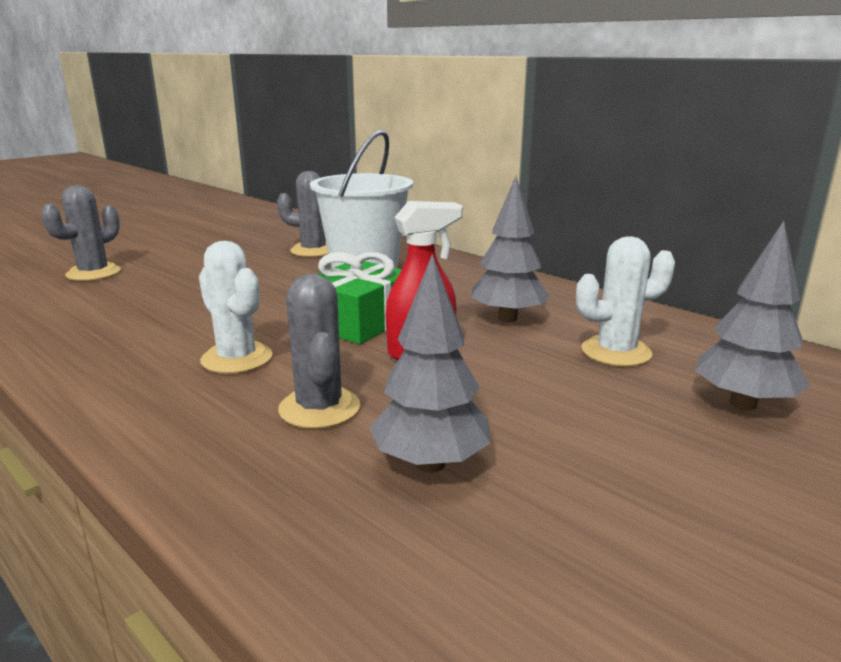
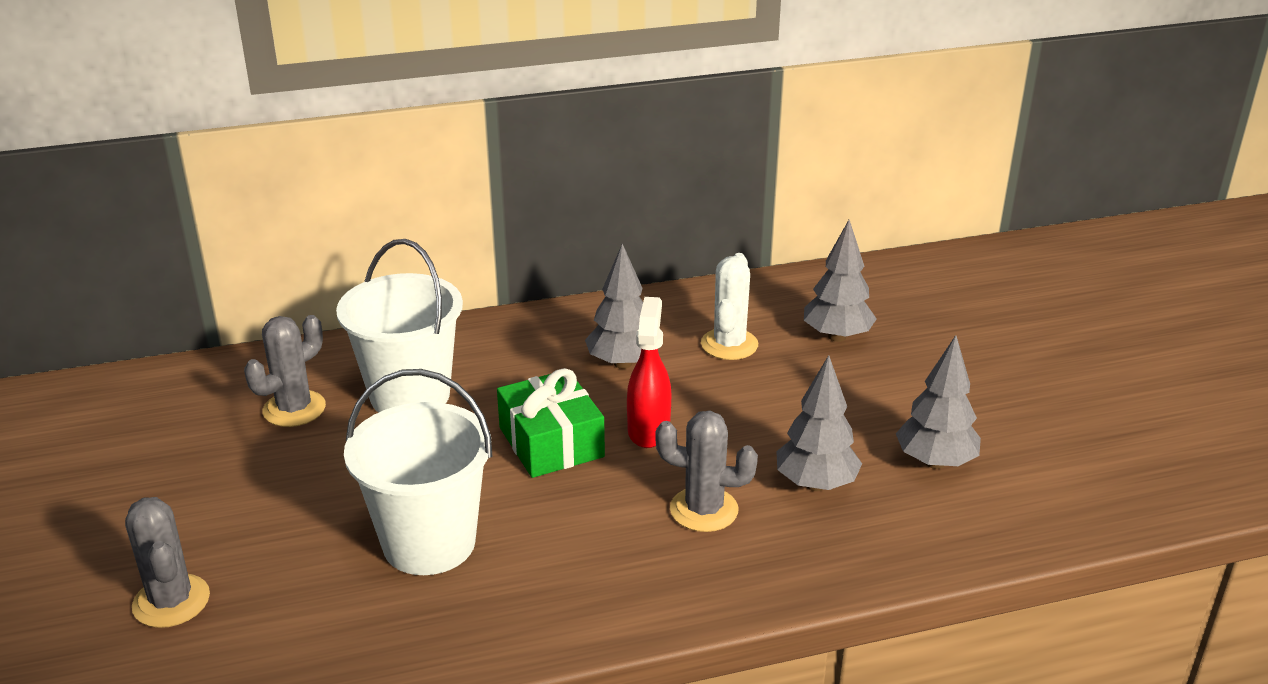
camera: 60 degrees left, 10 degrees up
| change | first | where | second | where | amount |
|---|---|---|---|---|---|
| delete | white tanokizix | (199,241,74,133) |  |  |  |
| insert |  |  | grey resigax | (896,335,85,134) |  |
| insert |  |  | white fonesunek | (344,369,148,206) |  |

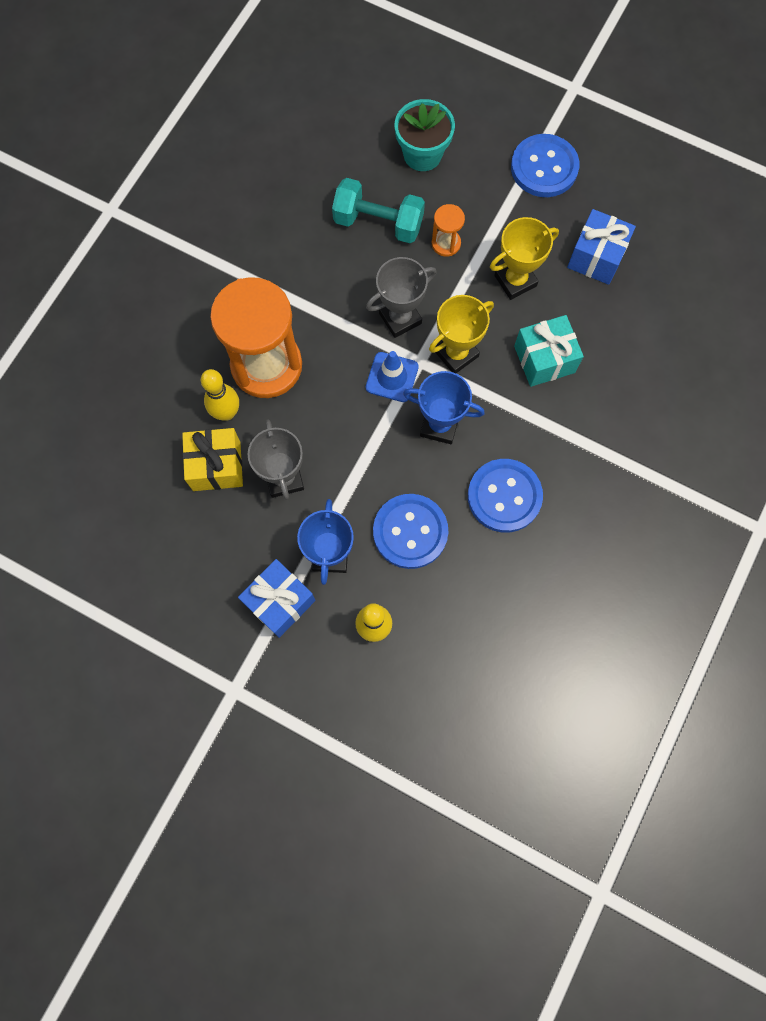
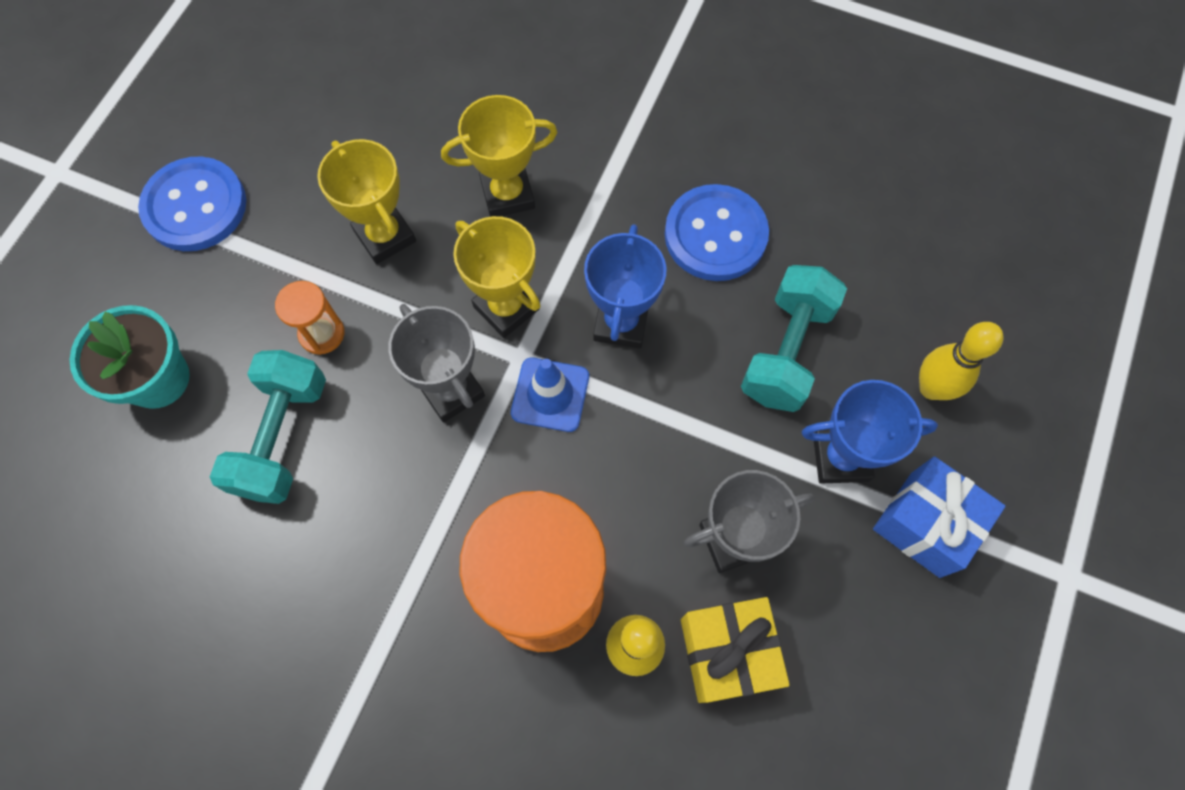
camera: 95 degrees left, 5 degrees down
| change | first | where | second | where | amount |
|---|---|---|---|---|---|
| delete | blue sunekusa | (567,209,69,76) |  |  |  |
| replace | turquoise sunekusa | (514,315,70,72) | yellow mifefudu | (441,95,117,122) |  |
| replace | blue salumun | (373,494,75,75) | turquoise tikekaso | (741,265,106,147) |  |

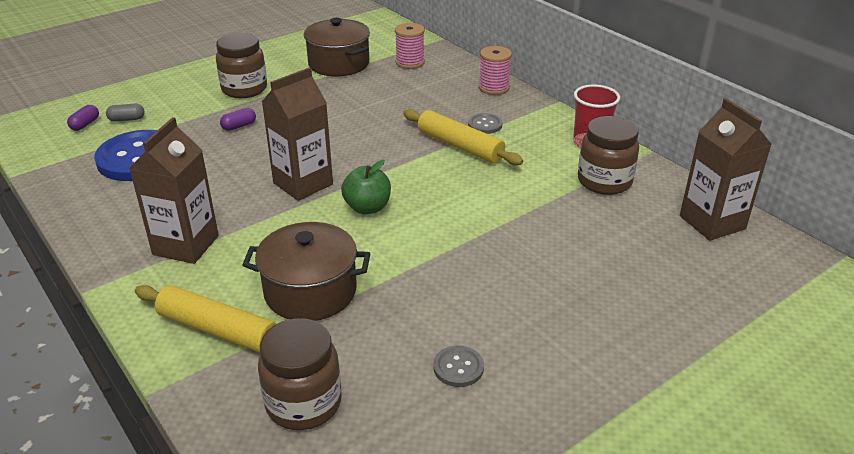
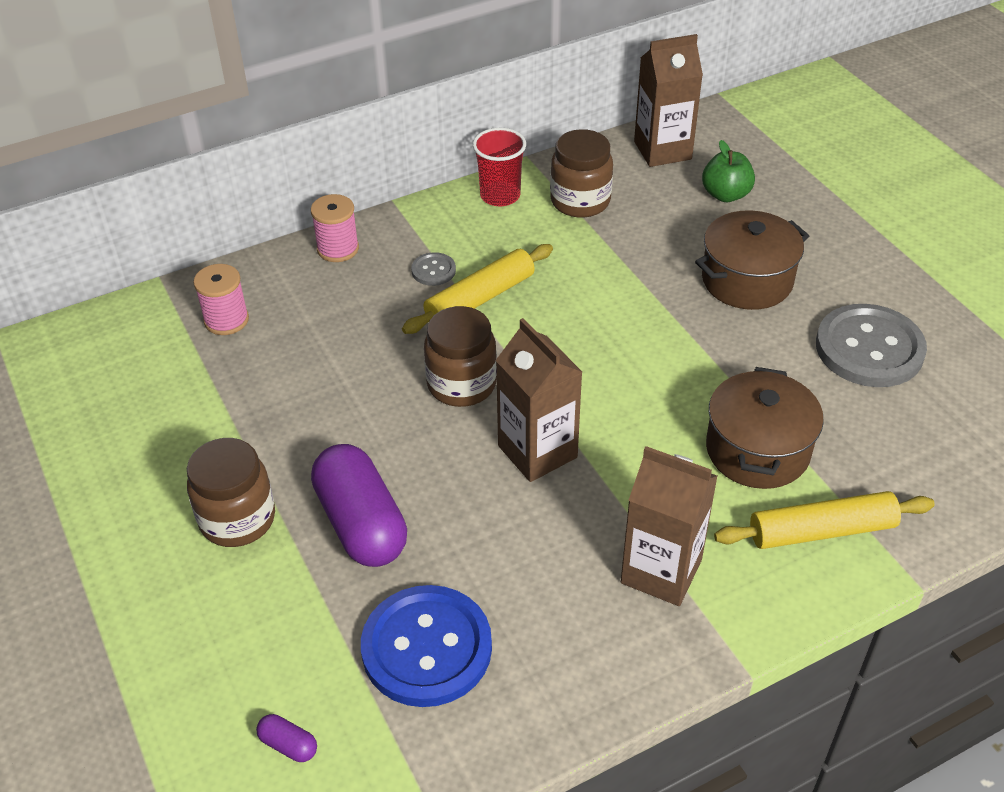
camera: 80 degrees left, 10 degrees up
| change | first | where | second | where | amount |
|---|---|---|---|---|---|
| move | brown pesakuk | (304,18,66,58) |  | (695,210,114,100) |  |
| delete | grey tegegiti | (106,103,39,19) |  |  |  |
| resize | purple tegegiti | (220,108,36,23) |  | (311,444,96,123) | x2.48 |
| move | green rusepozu | (341,160,50,54) |  | (702,140,53,62) |  |
| rotate | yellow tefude | (135,285,141,68) |  | (714,491,221,58) | 45 degrees clockwise |
| move | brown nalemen | (258,318,84,112) |  | (424,306,73,101) |  |
| resize | grey salumun | (433,346,51,41) |  | (816,304,111,83) | x2.23 |

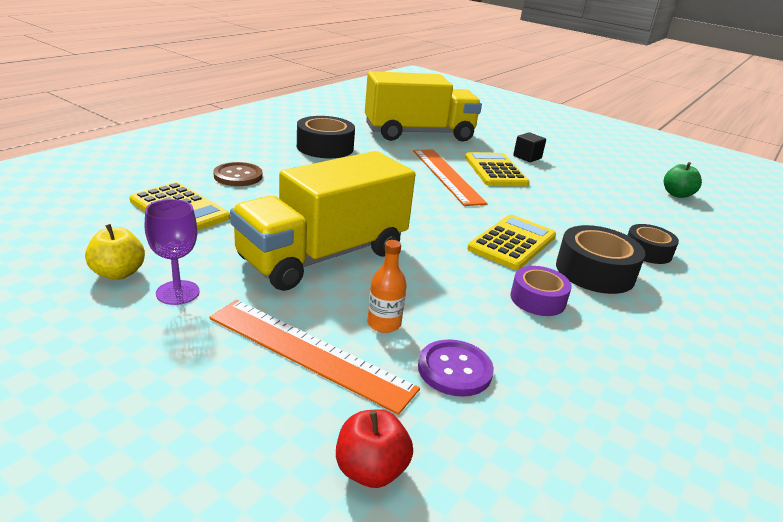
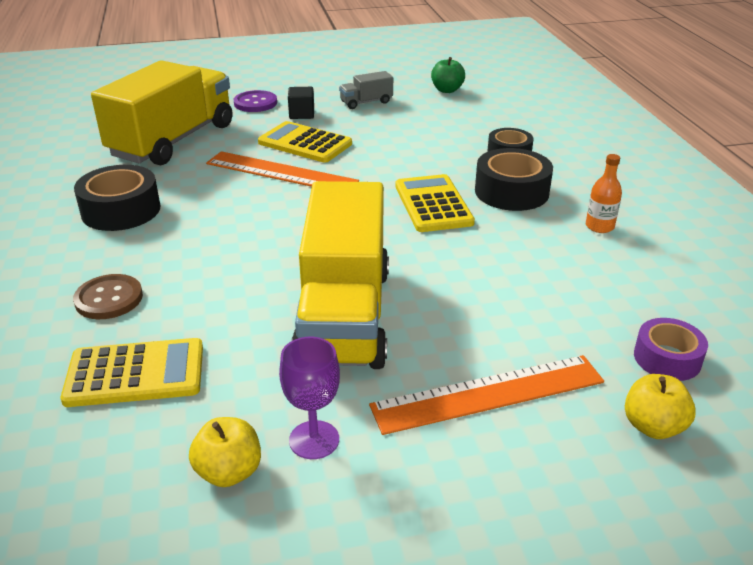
camera: 45 degrees left, 5 degrees up
| change | first | where | second | where | amount |
|---|---|---|---|---|---|
| move | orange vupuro | (368,240,39,93) |  | (586,154,36,79) |  |
| move | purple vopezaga | (510,266,62,50) |  | (634,318,74,63) |  |
| move | purple salumun | (418,339,76,58) |  | (234,90,43,22) |  |
| recolor | red rusepozu | (336,409,77,79) | yellow rusepozu | (625,374,71,65) |  |
| insert |  |  | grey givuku | (339,71,54,38) |  |

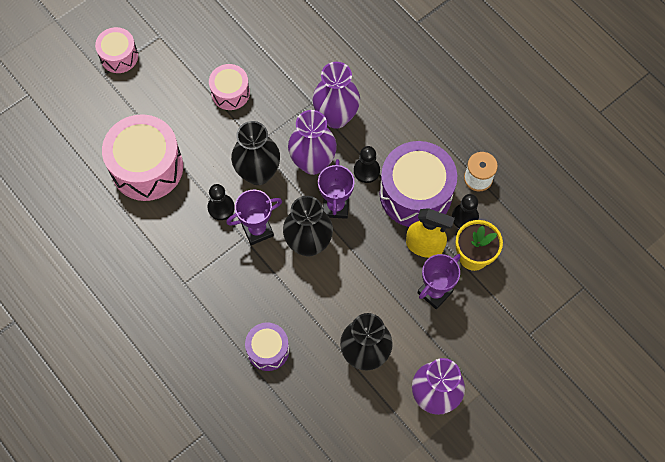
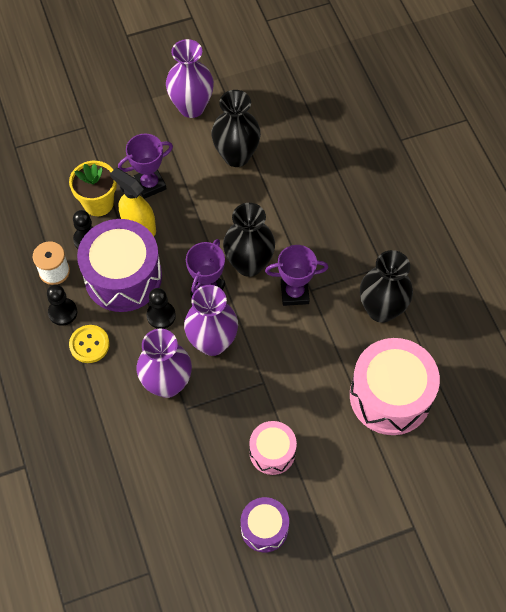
camera: 160 degrees left, 5 degrees down
| change | first | where | second | where | amount |
|---|---|---|---|---|---|
| delete | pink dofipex | (95,27,43,46) |  |  |  |
| move | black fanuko | (231,121,49,64) |  | (360,250,53,73) |  |
| move | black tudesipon | (207,184,28,36) |  | (47,284,30,42) |  |
| move | purple dofipex | (245,323,44,48) |  | (241,497,48,56) |  |
| insert |  |  | yellow salumun | (69,325,41,38) |  |

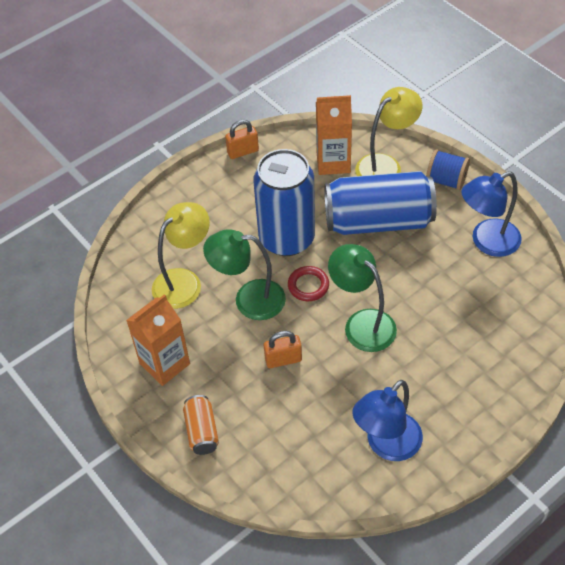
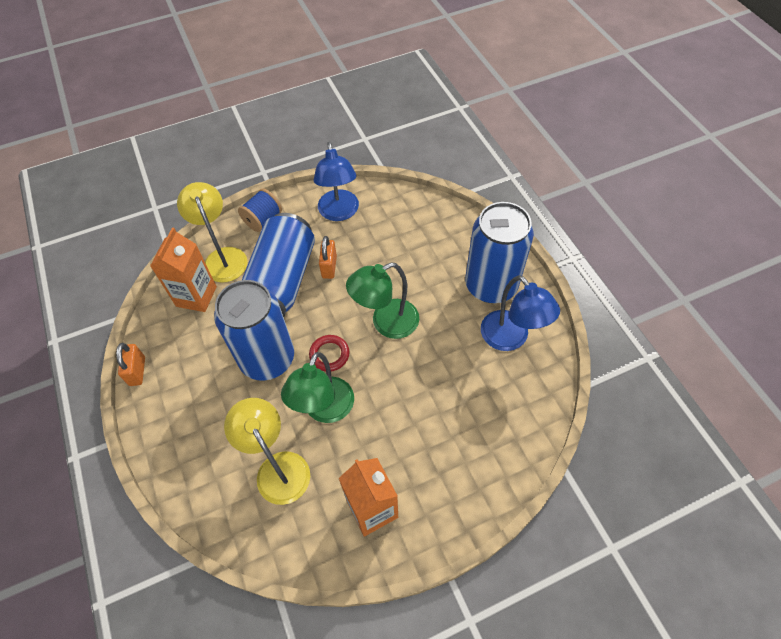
camera: 75 degrees left, 5 degrees up
| change | first | where | second | where | amount |
|---|---|---|---|---|---|
| move | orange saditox | (264,331,38,37) |  | (319,236,18,43) |  |
| delete | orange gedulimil | (183,395,36,60) |  |  |  |
| insert |  |  | blue gedulimil | (465,202,69,101) |  |

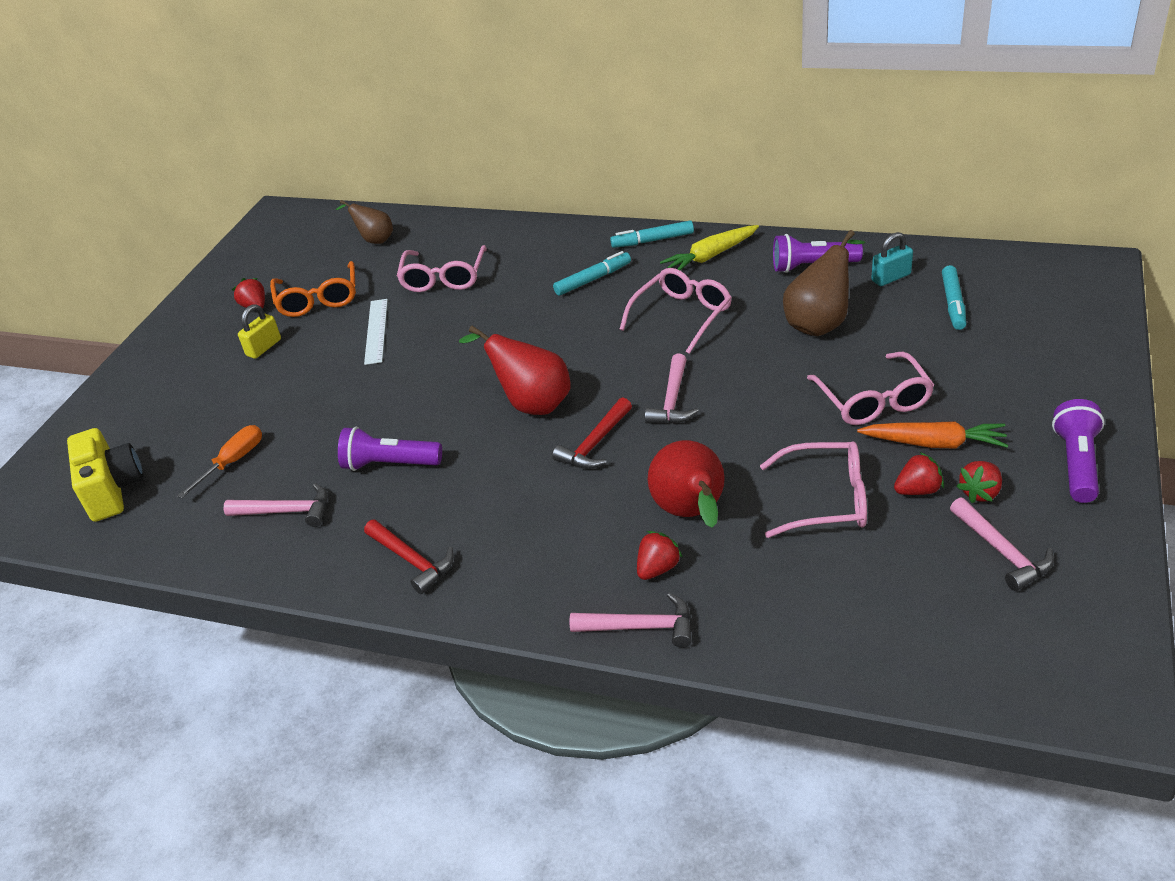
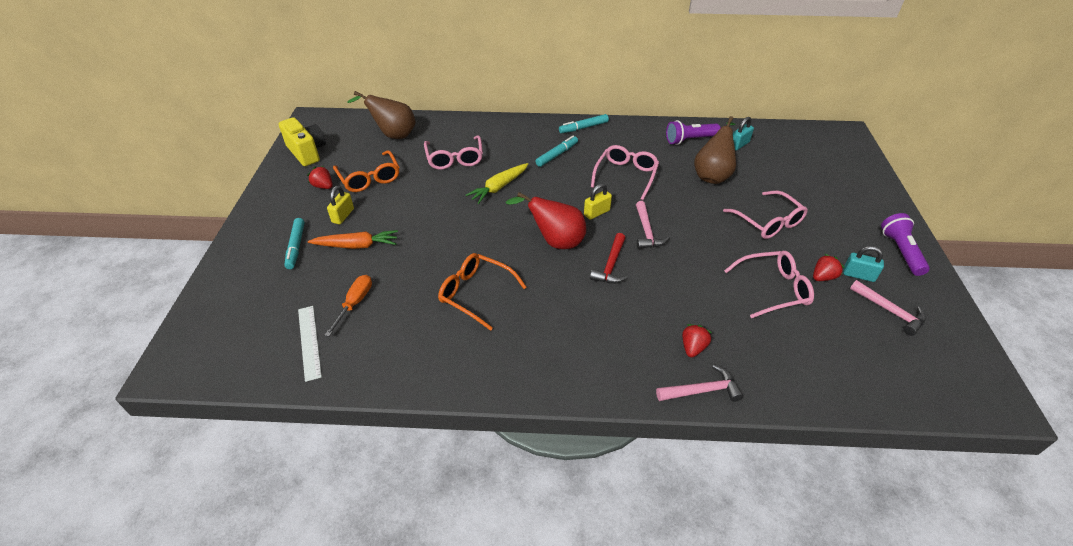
camera: 20 degrees left, 5 degrees up
| change | first | where | second | where | amount |
|---|---|---|---|---|---|
| resize | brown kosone | (336,200,57,44) |  | (347,91,69,48) | x1.59 |
| move | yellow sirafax | (660,225,99,46) |  | (466,163,62,41) |  |
| move | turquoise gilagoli | (942,265,24,65) |  | (284,218,21,51) |  |
| move | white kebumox | (364,299,24,66) |  | (298,306,24,76) |  |
| move | orange sirafax | (857,421,152,28) |  | (308,230,90,19) |  |
| replace | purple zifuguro | (338,427,104,44) | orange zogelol | (438,253,89,78) |  |
| move | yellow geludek | (67,428,77,94) |  | (279,117,47,49) |  |
| delete | red kosone | (648,440,77,88) |  |  |  |
| replace | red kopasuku | (956,461,46,42) | turquoise saditox | (843,246,41,36) |  |
| delete | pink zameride | (224,483,104,44) |  |  |  |
| delete | red zameride | (364,520,90,74) |  |  |  |
| insert |  |  | yellow saditox | (584,184,28,36) |  |

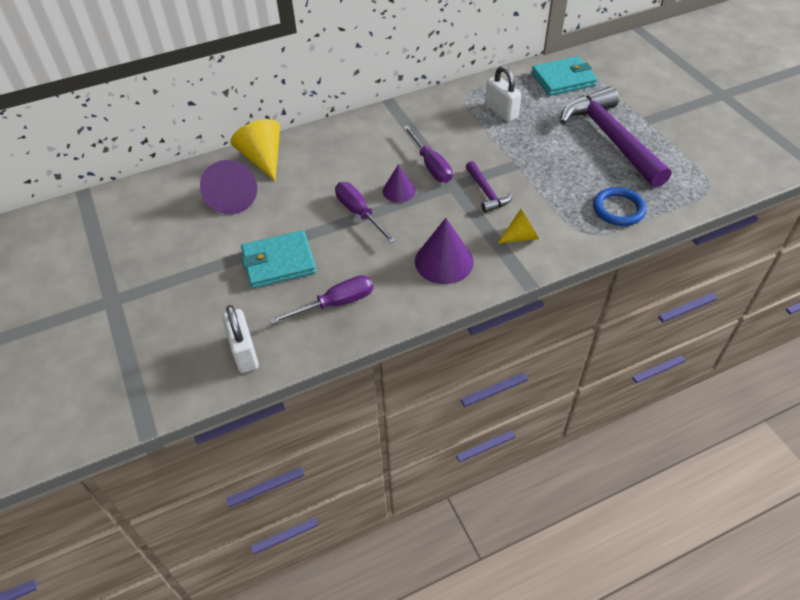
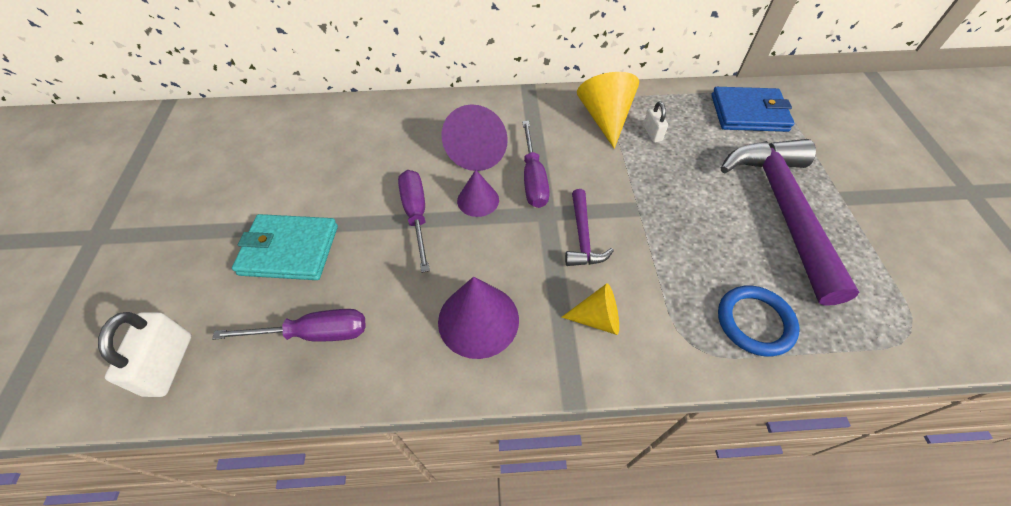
camera: 20 degrees right, 5 degrees up
| change | first | where | second | where | amount |
|---|---|---|---|---|---|
| recolor | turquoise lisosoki | (531,56,67,40) | blue lisosoki | (711,87,83,45) |  |
| resize | white saditox | (485,66,36,56) |  | (643,101,25,42) | x0.58 |
| move | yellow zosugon | (230,119,50,62) |  | (577,72,62,77) |  |
| move | purple zosugon | (200,160,57,54) |  | (442,104,66,67) |  |

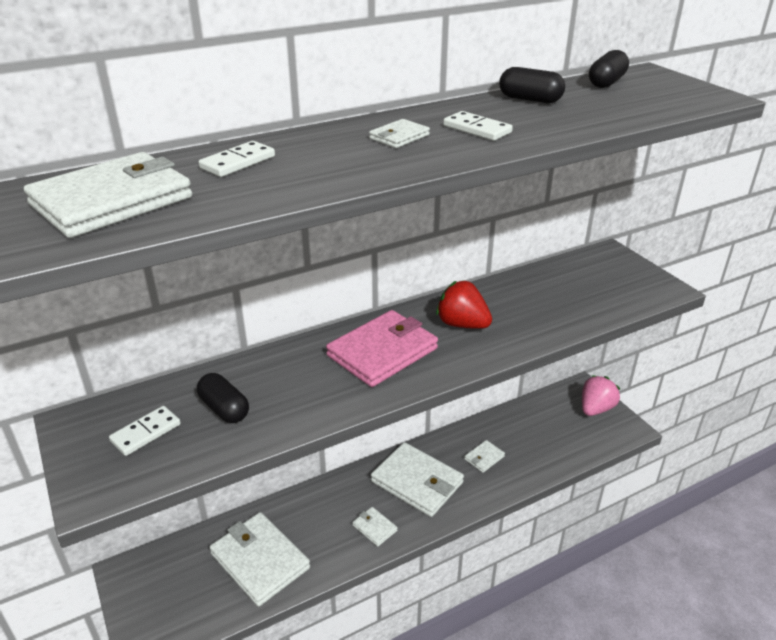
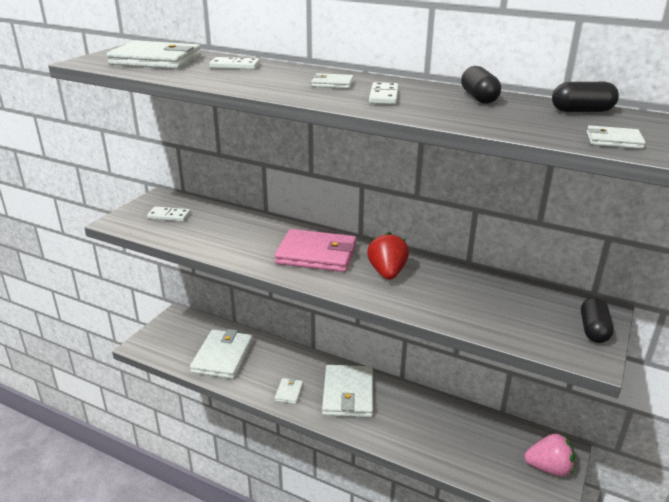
camera: 55 degrees right, 5 degrees down
| change | first | where | second | where | amount |
|---|---|---|---|---|---|
| move | black tegegiti | (197,373,52,50) |  | (581,297,33,46) |  |
| move | white lisosoki | (464,440,41,33) |  | (587,125,59,24) |  |

